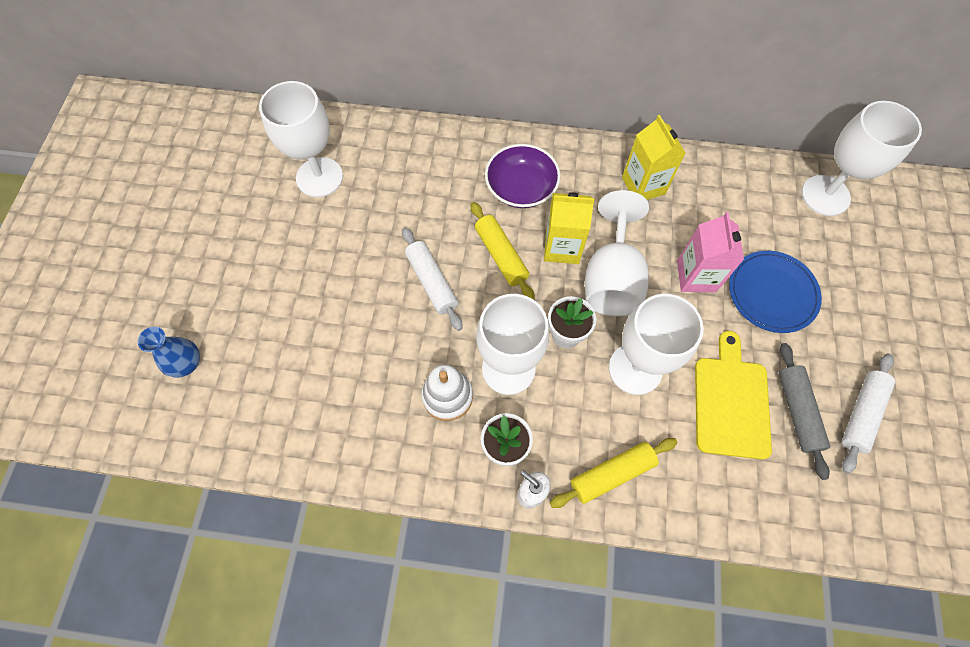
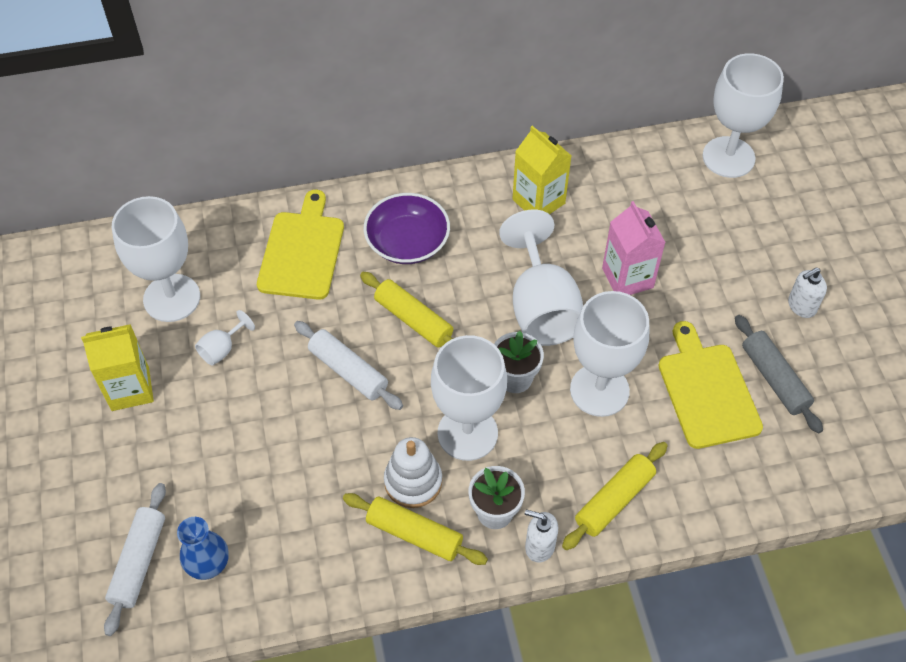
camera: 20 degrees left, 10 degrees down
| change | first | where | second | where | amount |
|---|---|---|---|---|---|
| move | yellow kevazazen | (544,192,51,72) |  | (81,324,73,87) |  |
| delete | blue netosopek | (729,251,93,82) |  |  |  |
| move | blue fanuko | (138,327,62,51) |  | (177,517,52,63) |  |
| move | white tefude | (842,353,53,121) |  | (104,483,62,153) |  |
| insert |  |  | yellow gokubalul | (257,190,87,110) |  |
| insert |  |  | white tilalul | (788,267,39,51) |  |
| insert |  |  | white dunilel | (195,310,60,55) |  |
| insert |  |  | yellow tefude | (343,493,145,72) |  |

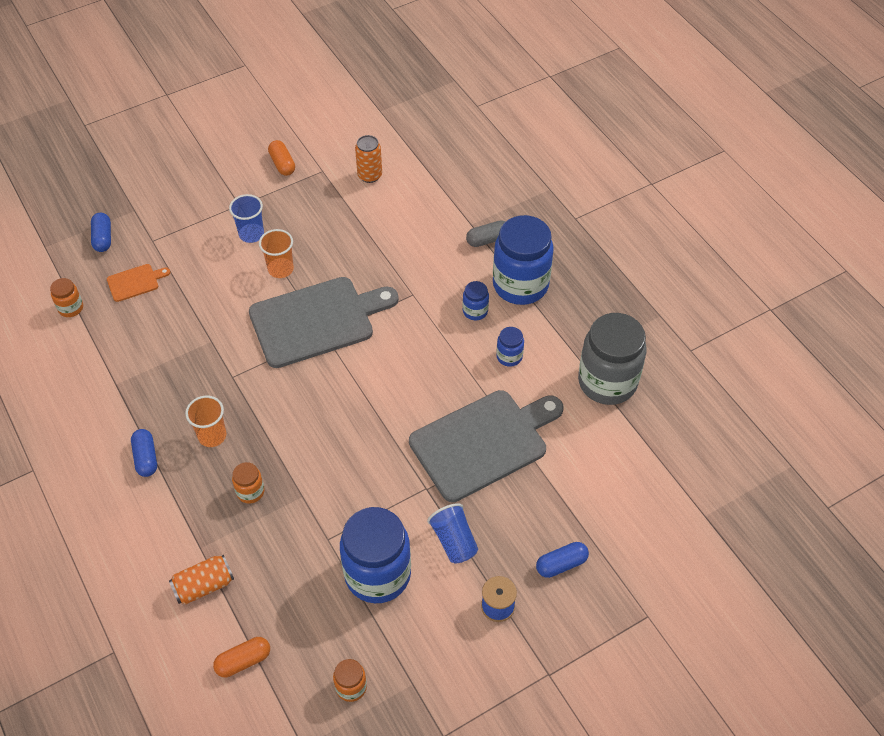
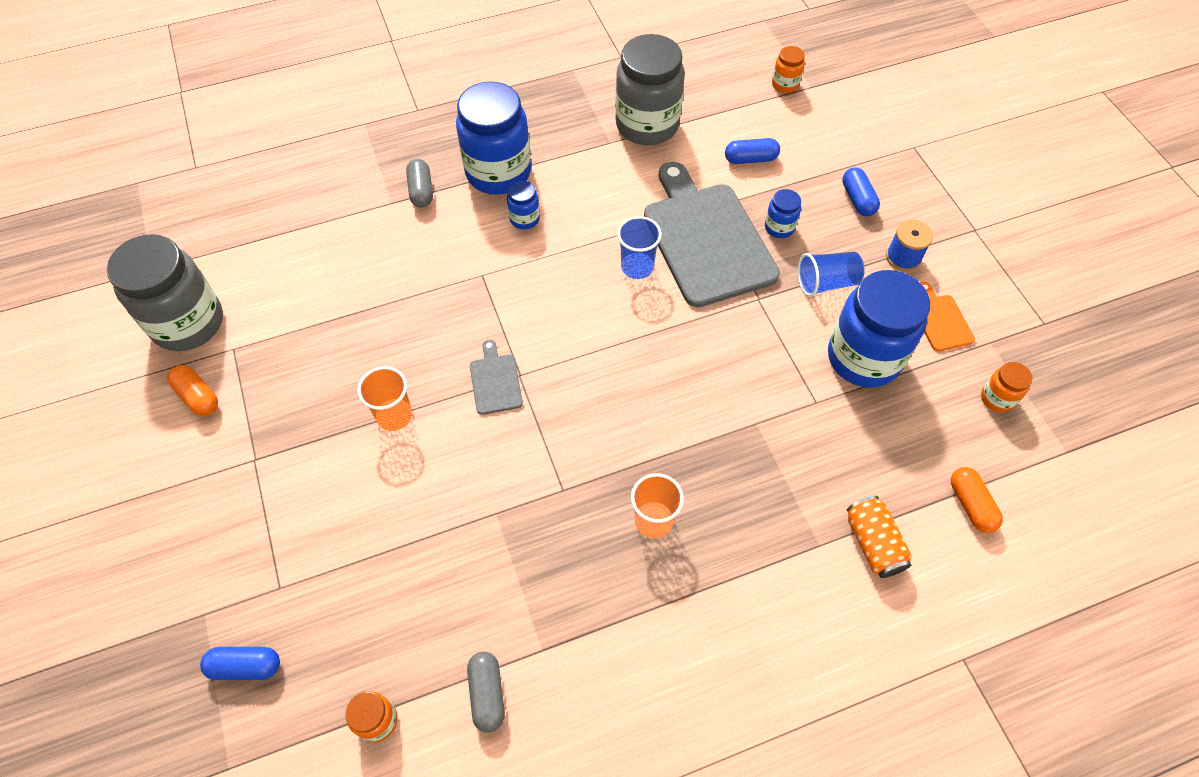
camera: 80 degrees left, 5 degrees up
| change | first | where | second | where | amount |
|---|---|---|---|---|---|
| delete | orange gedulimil | (355,135,27,48) |  |  |  |
| rotate | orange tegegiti | (268,140,27,36) |  | (167,365,51,51) | 60 degrees clockwise |
| move | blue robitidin | (229,194,35,49) |  | (617,216,45,63) |  |
| move | orange gokubalul | (107,264,63,38) |  | (921,282,54,69) |  |
| resize | grey gokubalul | (249,277,150,91) |  | (470,340,53,75) | x0.43 |
| move | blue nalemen | (496,327,28,40) |  | (765,189,36,49) |  |
| move | blue tegegiti | (131,429,26,48) |  | (725,138,55,26) |  |
| move | orange nalemen | (232,462,32,42) |  | (772,46,33,47) |  |
| insert |  |  | grey nalemen | (107,234,116,117) |  |
| insert |  |  | grey tegegiti | (467,651,38,82) |  |

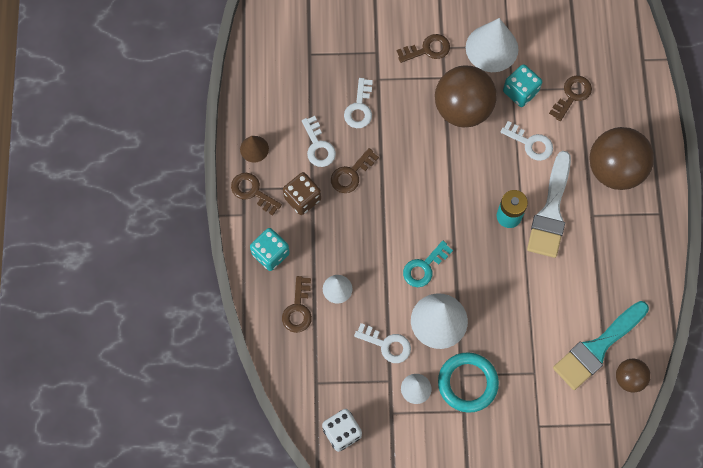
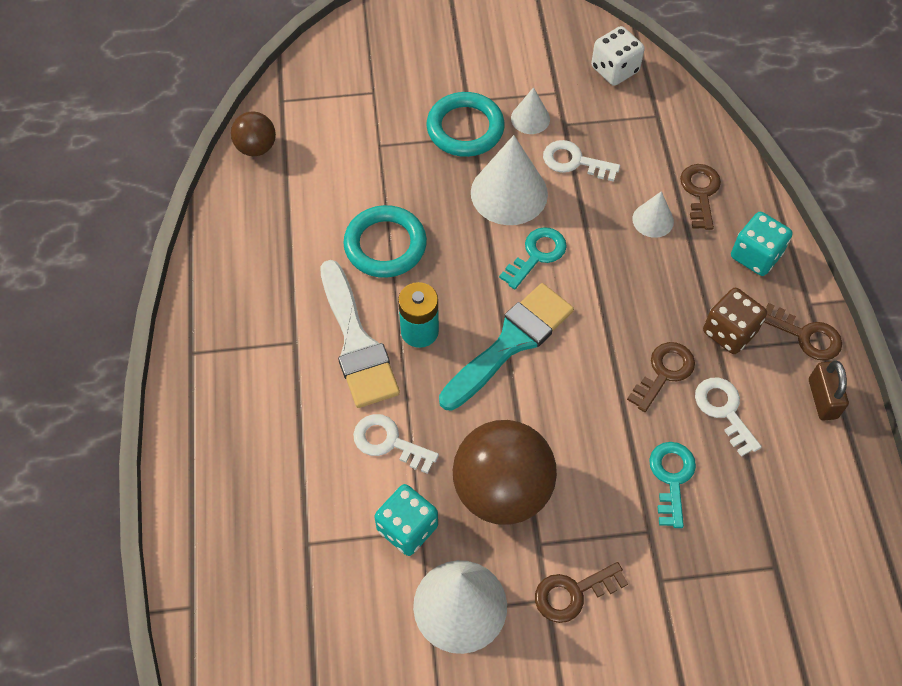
camera: 175 degrees right, 10 degrees down
| change | first | where | second | where | amount |
|---|---|---|---|---|---|
| delete | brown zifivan | (549,76,43,45) |  |  |  |
| recolor | white zifivan | (344,78,29,50) | turquoise zifivan | (649,442,47,86) |  |
| delete | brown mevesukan | (590,127,64,63) |  |  |  |
| replace | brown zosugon | (240,136,29,27) | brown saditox | (809,360,40,61) |  |
| rotate | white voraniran | (527,151,44,107) |  | (320,260,80,148) | 150 degrees clockwise |
| move | turquoise voraniran | (553,301,96,89) |  | (439,283,135,128) |  |
| insert |  |  | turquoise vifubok | (343,205,84,73) |  |

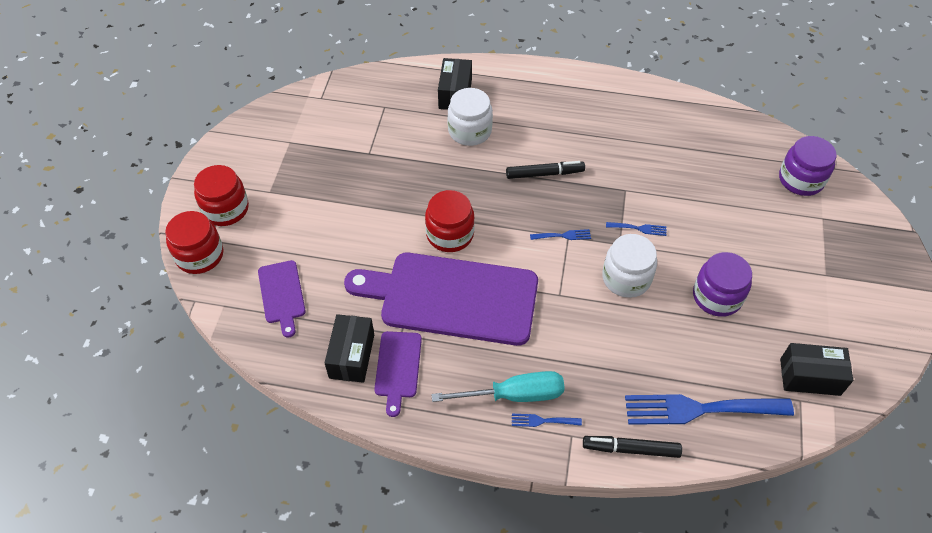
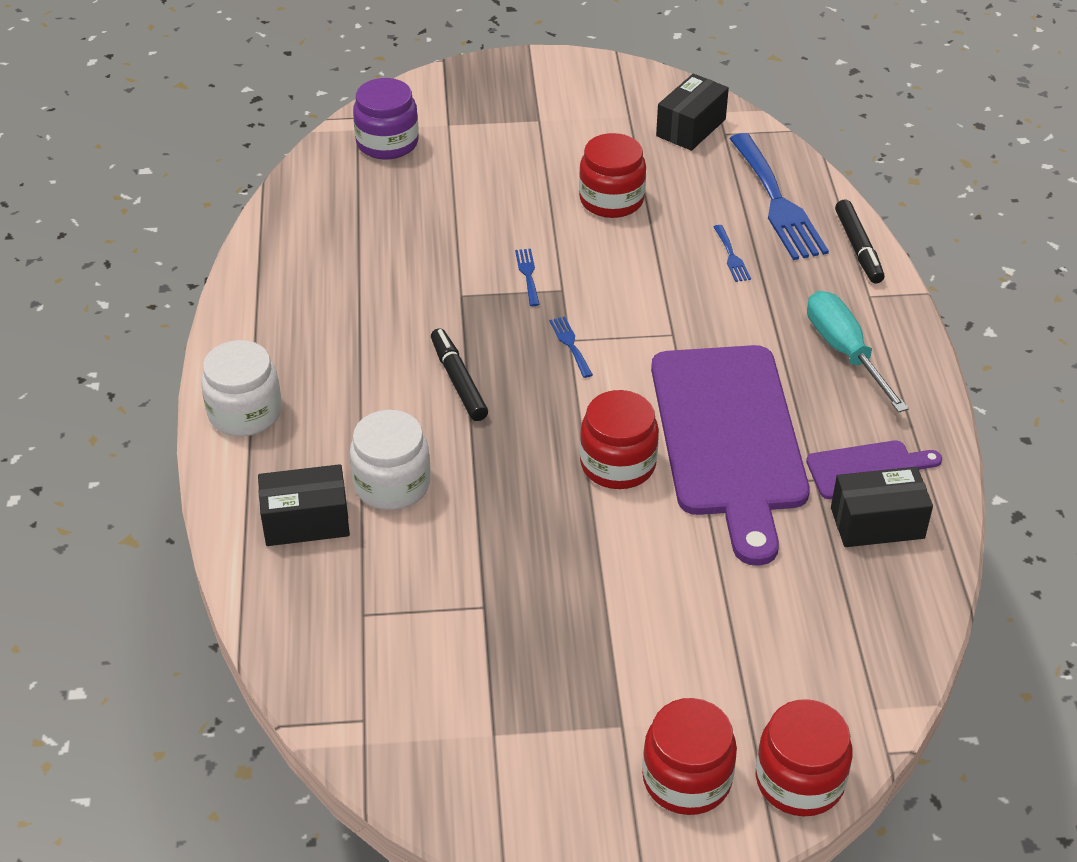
camera: 105 degrees left, 10 degrees down
| change | first | where | second | where | amount |
|---|---|---|---|---|---|
| move | white nalemen | (602,234,55,64) |  | (201,340,81,96) |  |
| recolor | purple nalemen | (693,252,59,65) | red nalemen | (579,133,67,85) |  |
| delete | purple gokubalul | (258,260,48,78) |  |  |  |
| rotate | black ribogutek | (780,343,73,53) |  | (656,74,73,77) | 45 degrees clockwise |
| move | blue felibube | (512,414,70,13) |  | (714,225,37,57) |  |

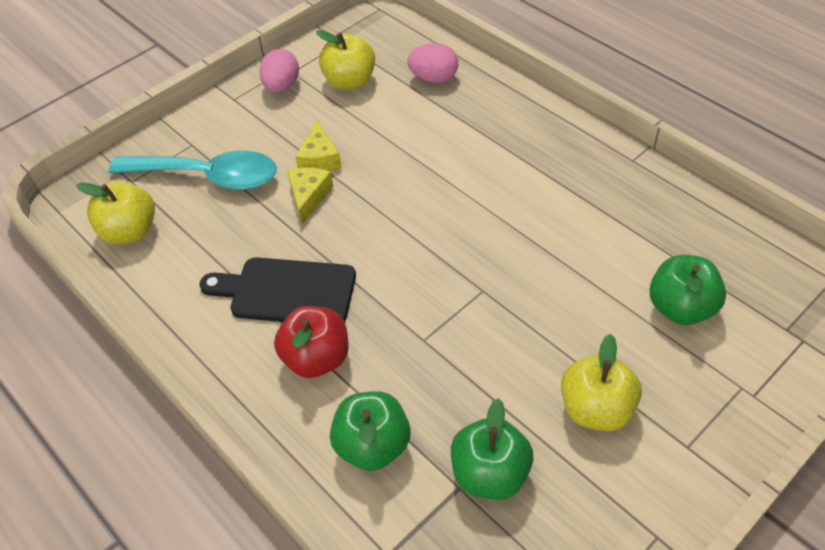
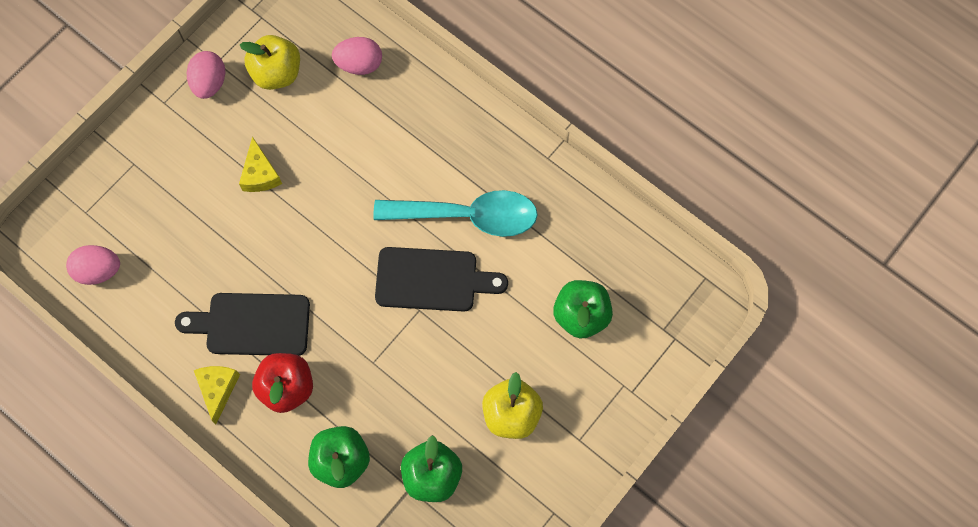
camera: 10 degrees left, 20 degrees up
| change | first | where | second | where | amount |
|---|---|---|---|---|---|
| move | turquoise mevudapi | (108,150,169,40) |  | (373,190,164,47) |  |
| move | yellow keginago | (287,168,46,57) |  | (194,366,46,58) |  |
| replace | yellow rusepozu | (76,181,79,63) | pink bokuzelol | (66,245,54,40) |  |
| insert |  |  | black gokubalul | (375,247,133,65) |  |

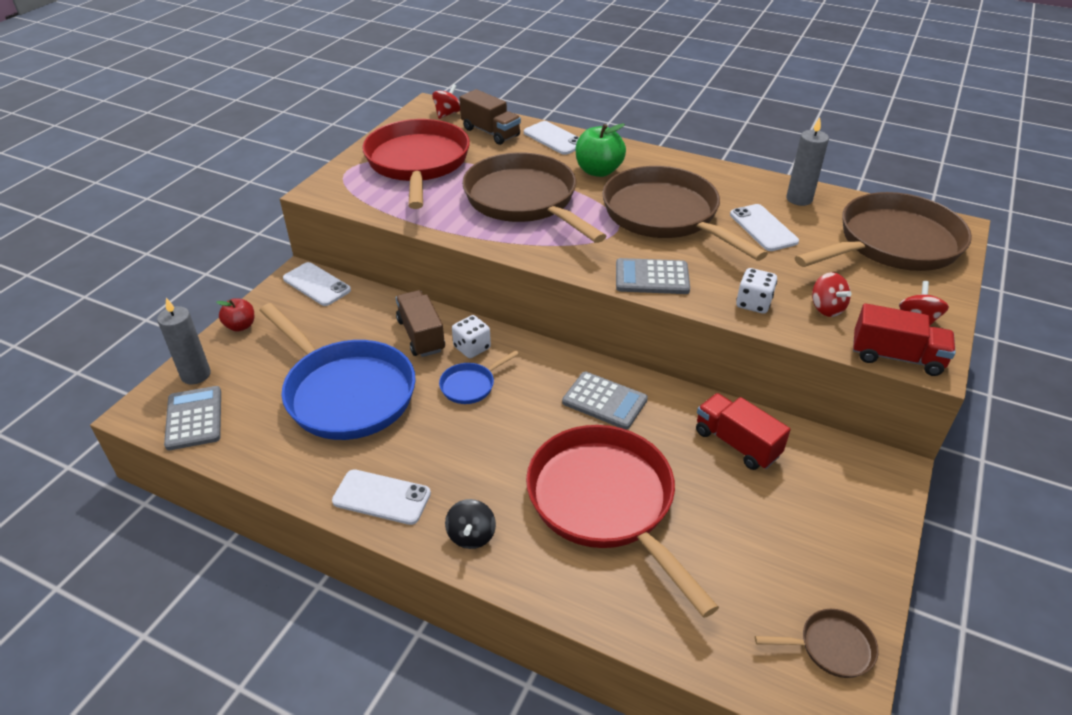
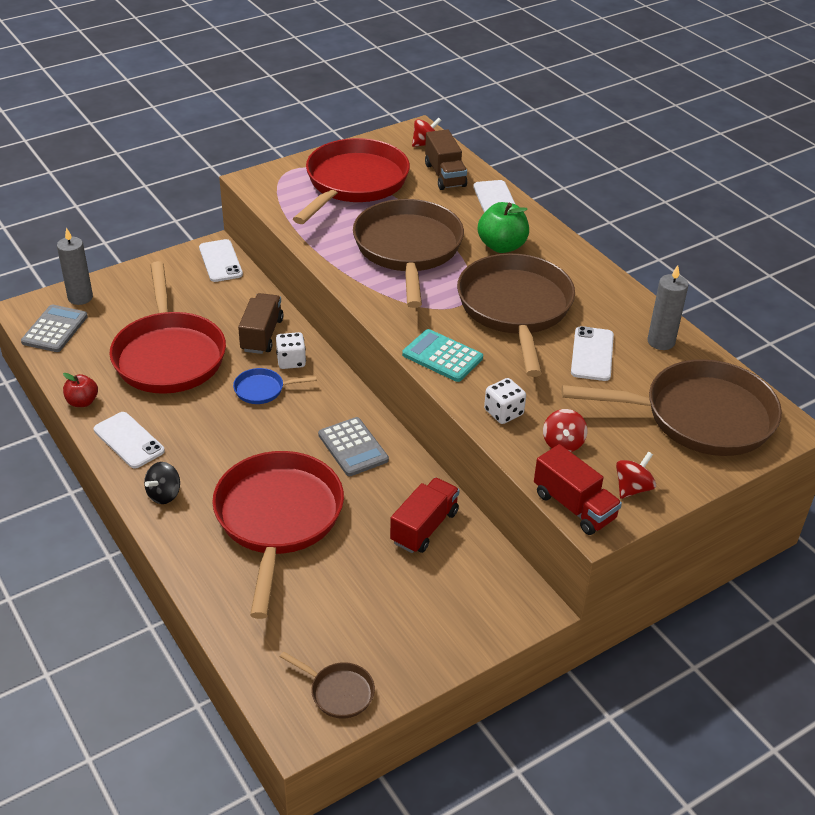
camera: 30 degrees right, 0 degrees up
| change | first | where | second | where | amount |
|---|---|---|---|---|---|
| recolor | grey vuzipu | (616,258,74,36) | turquoise vuzipu | (402,329,81,53) |  |
| move | red rusepozu | (216,298,38,34) |  | (63,373,35,34) |  |
| recolor | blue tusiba | (259,303,157,137) | red tusiba | (110,261,116,133) |  |
| rotate | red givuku | (696,393,95,77) |  | (390,478,70,75) | 45 degrees clockwise |

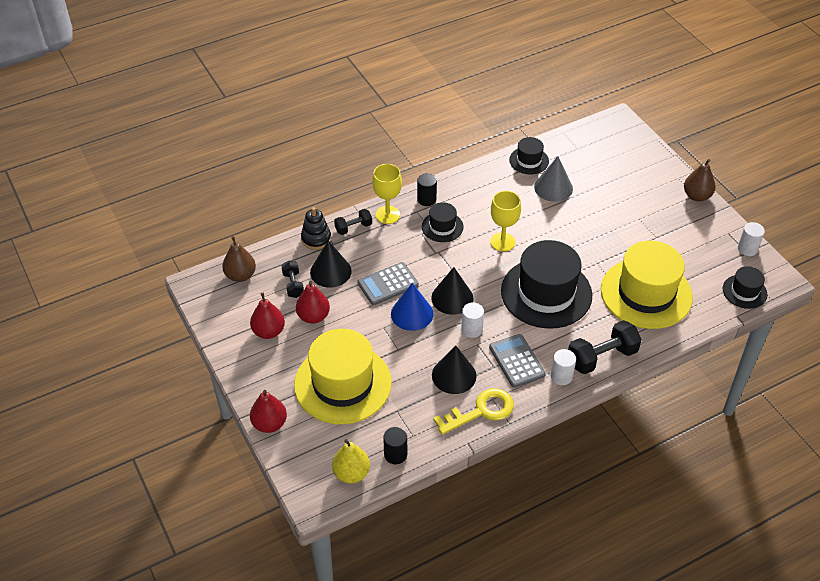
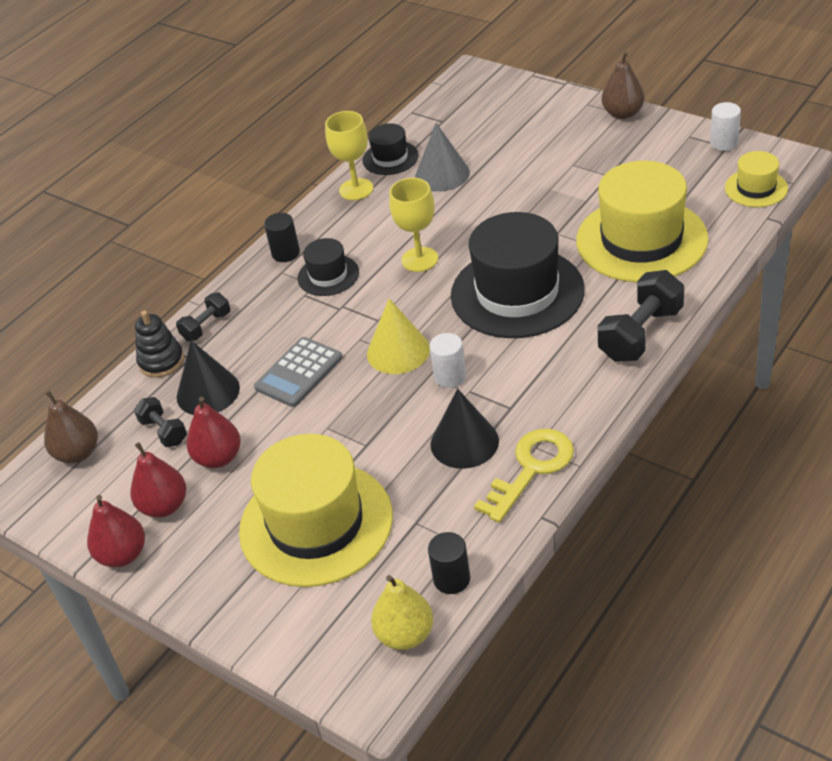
camera: 20 degrees left, 5 degrees down
| change | first | where | second | where | amount |
|---|---|---|---|---|---|
| move | yellow dunilel | (372,164,30,60) |  | (325,111,48,89) |  |
| recolor | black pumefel | (722,266,45,43) | yellow pumefel | (725,151,63,56) |  |
| recolor | black zosugon | (431,267,43,48) | yellow zosugon | (367,298,63,76) |  |
| delete | blue zosugon | (391,283,43,48) |  |  |  |
| delete | grey vuzipu | (489,334,56,54) |  |  |  |
| delete | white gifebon | (551,349,25,36) |  |  |  |
| move | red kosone | (250,390,37,43) |  | (87,495,58,72) |  |

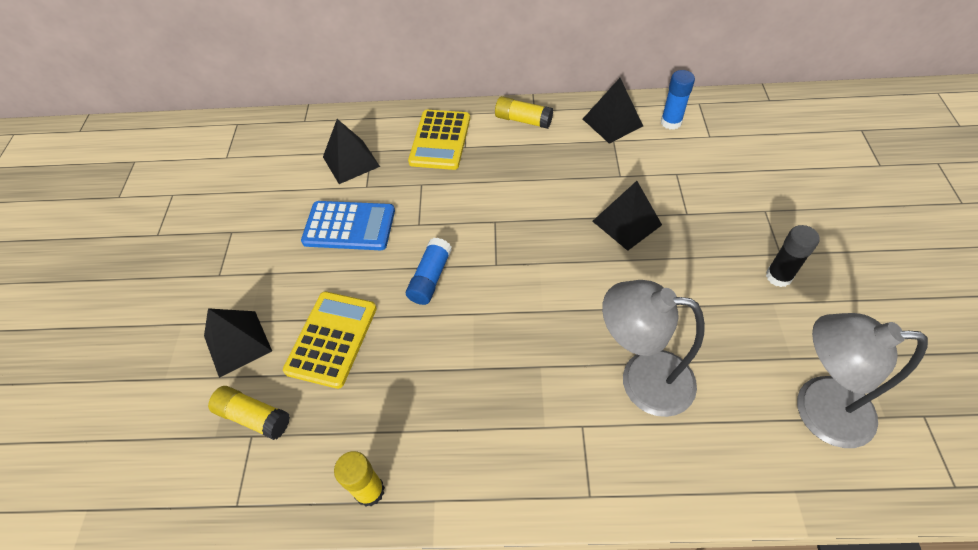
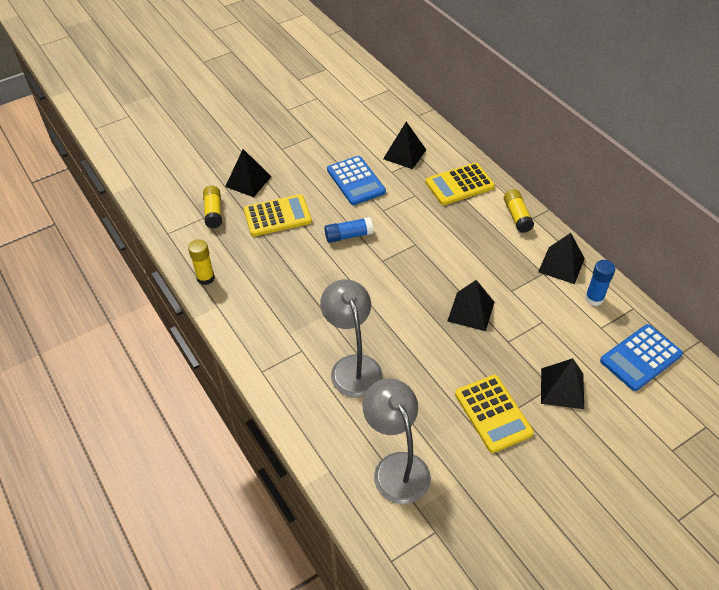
camera: 55 degrees right, 5 degrees down
| change | first | where | second | where | amount |
|---|---|---|---|---|---|
| replace | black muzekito | (766,225,54,62) | yellow vuzipu | (455,375,79,78) |  |
| insert |  |  | blue vuzipu | (600,324,83,67) |  |
| insert |  |  | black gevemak | (541,358,43,51) |  |

